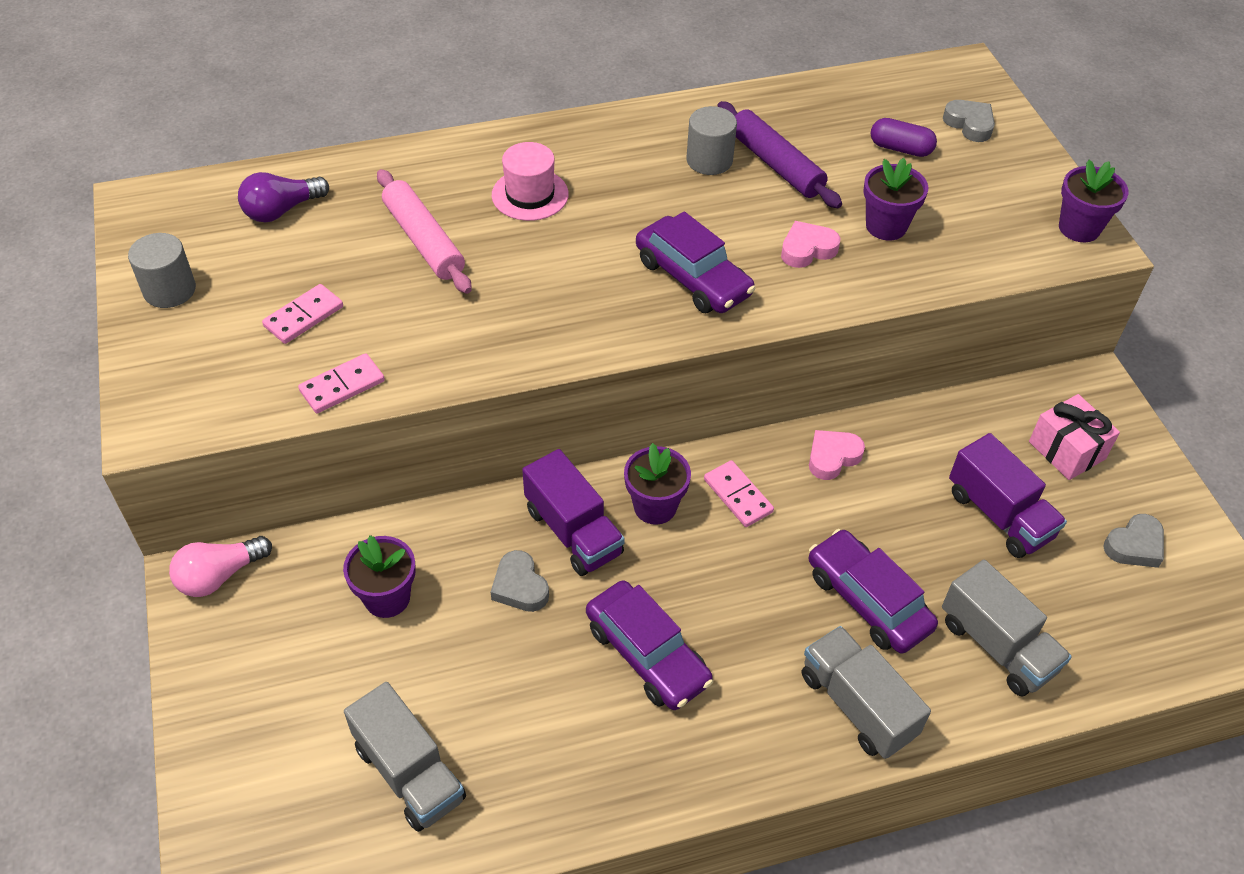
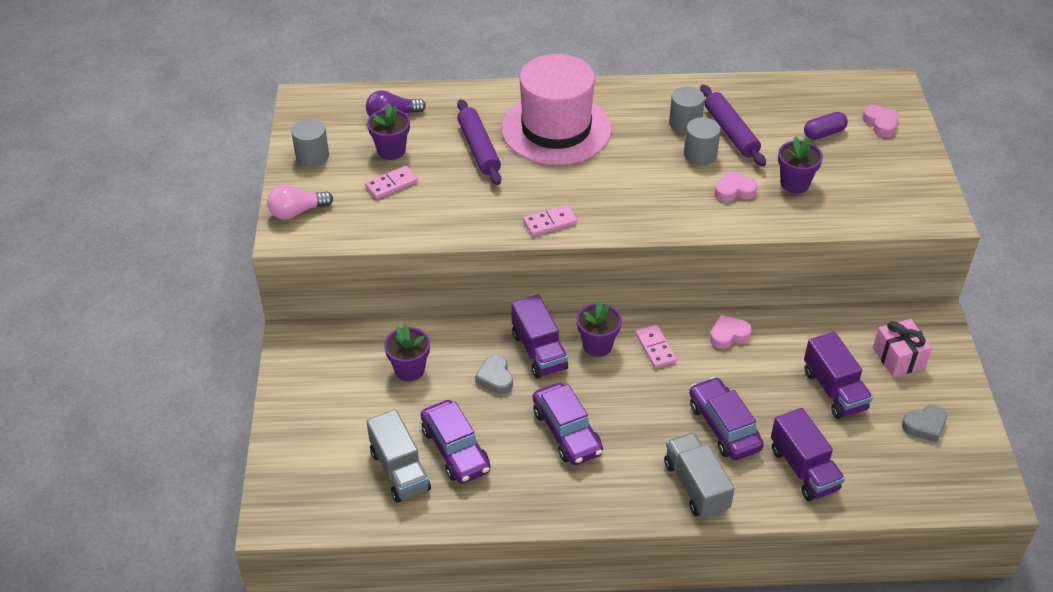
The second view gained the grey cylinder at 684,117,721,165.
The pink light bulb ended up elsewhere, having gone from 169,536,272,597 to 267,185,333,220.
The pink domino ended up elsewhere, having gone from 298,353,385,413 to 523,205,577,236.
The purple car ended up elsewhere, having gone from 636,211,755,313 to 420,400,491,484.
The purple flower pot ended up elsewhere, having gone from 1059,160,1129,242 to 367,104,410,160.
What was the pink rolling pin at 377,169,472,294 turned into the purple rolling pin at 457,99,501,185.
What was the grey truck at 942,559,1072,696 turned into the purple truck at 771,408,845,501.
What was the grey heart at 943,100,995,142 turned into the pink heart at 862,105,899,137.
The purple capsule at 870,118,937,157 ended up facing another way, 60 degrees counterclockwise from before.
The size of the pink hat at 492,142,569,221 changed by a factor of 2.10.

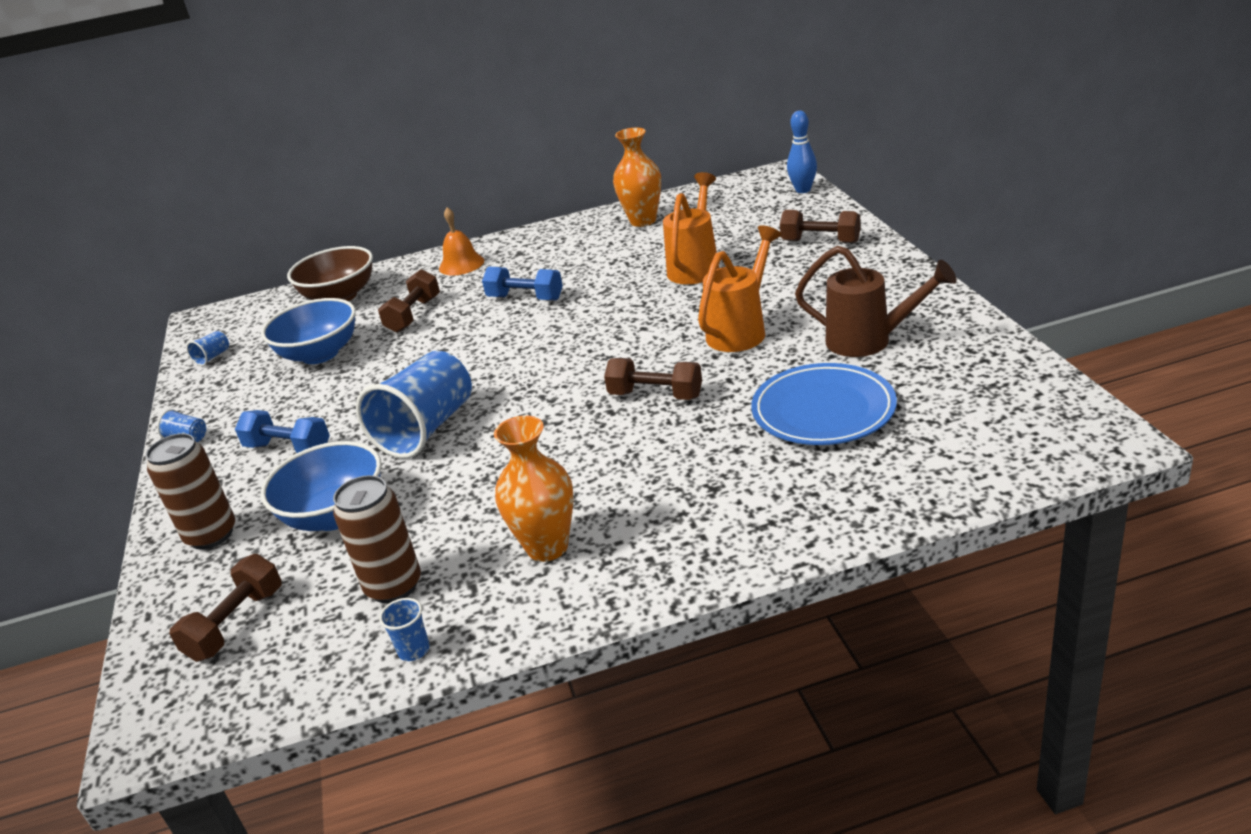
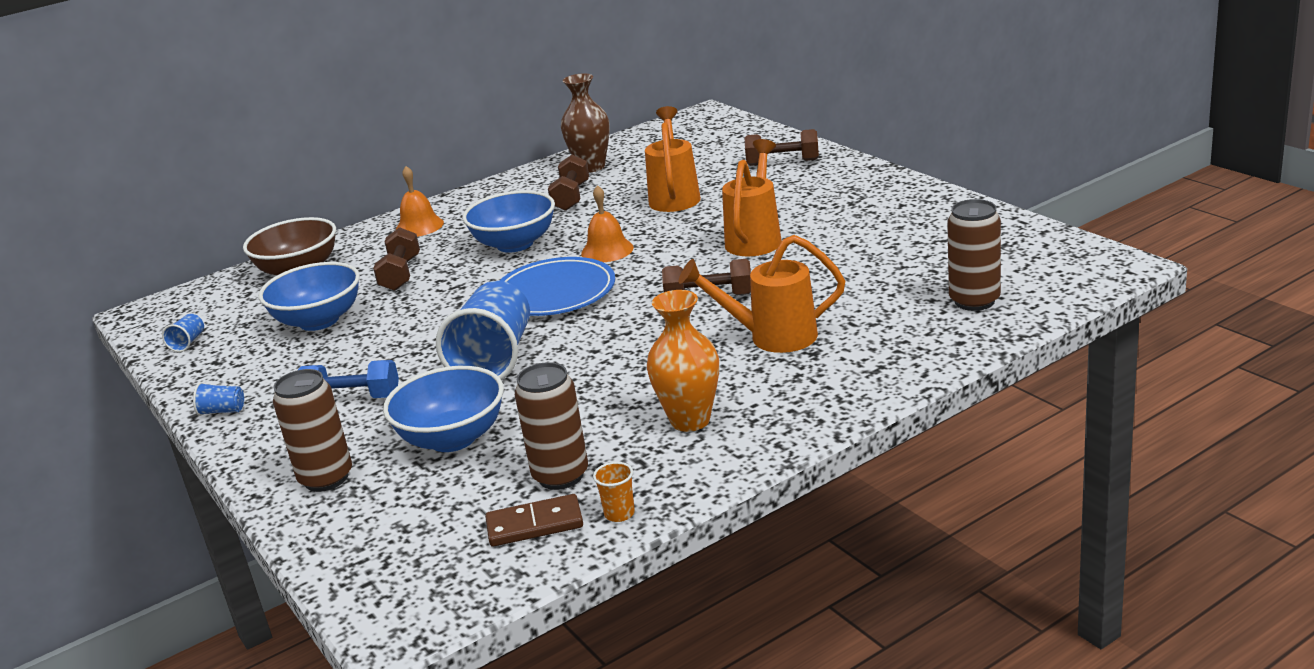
The second view lost the blue bowling pin at 787,111,817,193.
The second view lost the brown watering can at 795,246,957,357.
The second view gained the brown domino at 485,494,583,547.
The second view gained the orange bell at 581,185,634,262.
The second view gained the orange watering can at 679,235,845,353.
The second view gained the brown can at 947,199,1001,311.
The brown dumbbell ended up elsewhere, having gone from 170,554,282,662 to 548,155,589,211.
The blue plate ended up elsewhere, having gone from 751,363,897,445 to 499,257,615,316.
Where the blue dumbbell stood at 482,266,563,300, the blue bowl came to stand at 462,190,555,253.
What was the blue cup at 379,598,430,661 turned into the orange cup at 593,462,635,522.
What was the orange vase at 613,127,661,227 turned into the brown vase at 561,73,610,173.

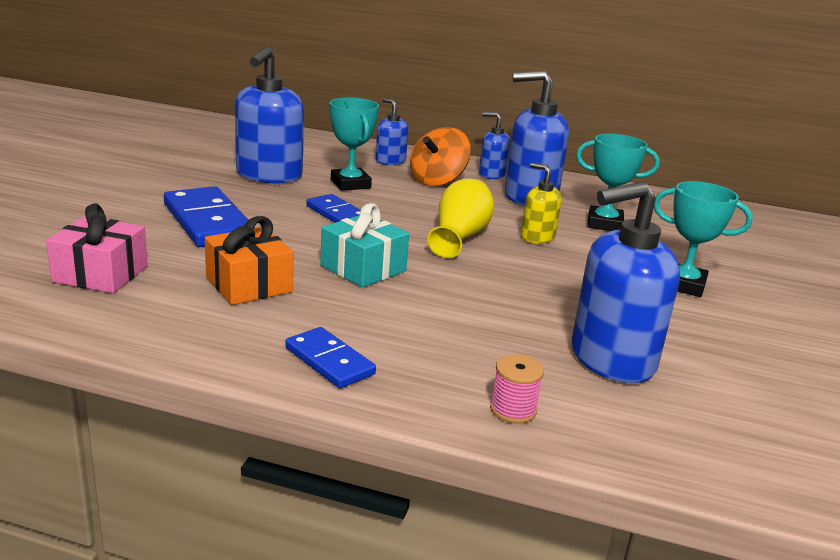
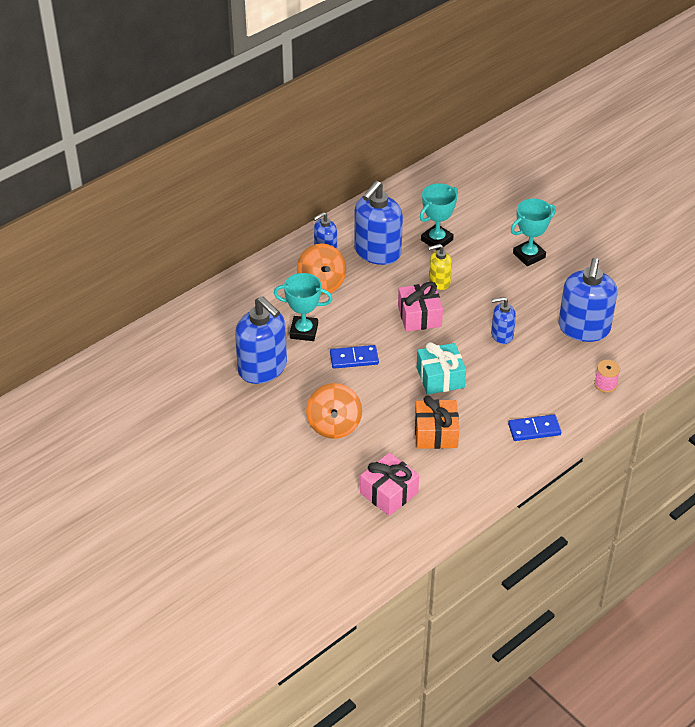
The blue soap dispenser ended up elsewhere, having gone from 376,98,408,165 to 491,297,516,344.
Where the blue domino stood at 164,186,255,247, the orange spinning top came to stand at 306,383,362,439.
Where the yellow vase stood at 427,179,494,258, the pink gift came to stand at 398,282,443,332.

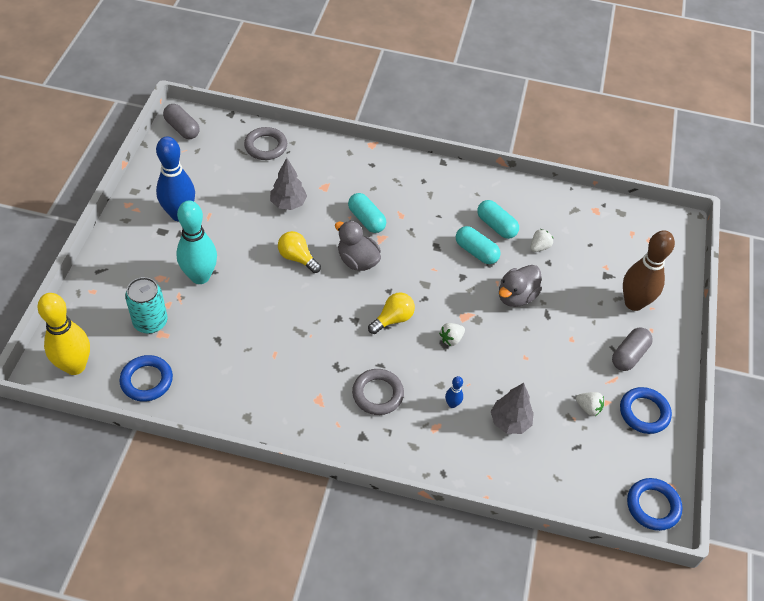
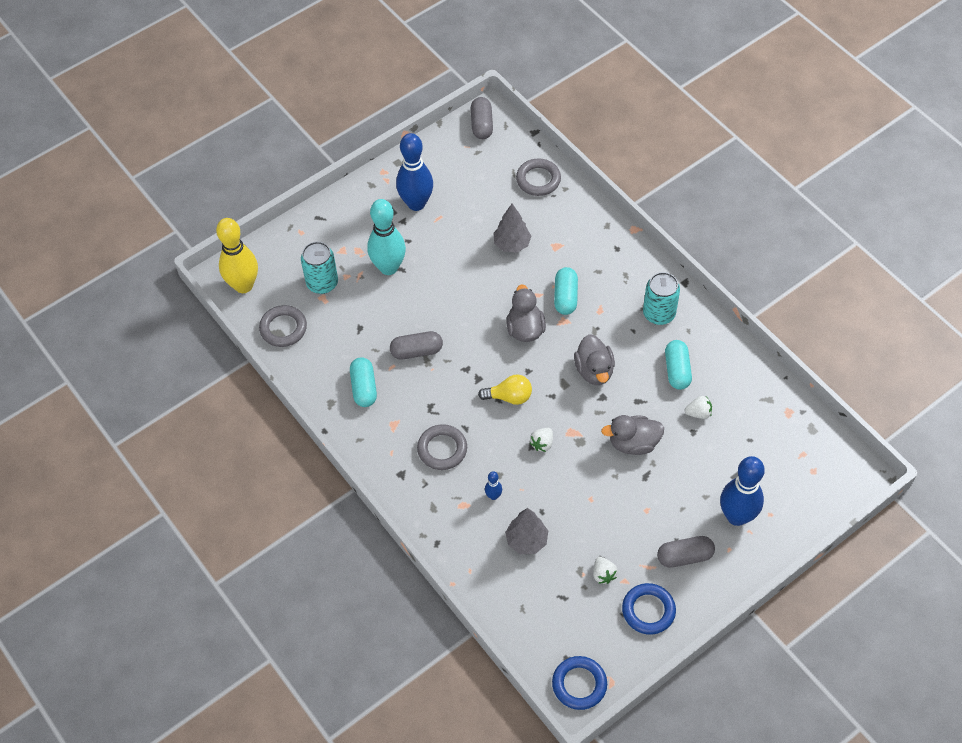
The second view lost the yellow light bulb at 278,231,321,273.
The second view gained the grey capsule at 390,331,443,360.
The second view gained the grey duck at 574,334,615,385.
The second view gained the turquoise can at 643,272,680,325.
The turquoise capsule ended up elsewhere, having gone from 456,226,501,264 to 350,357,377,407.
What was the blue ring at 119,355,173,402 turned into the grey ring at 259,305,307,347.
What was the brown bowling pin at 623,230,675,311 turned into the blue bowling pin at 720,456,765,526.
The white strawberry at 439,323,465,346 ended up facing another way, 60 degrees counterclockwise from before.

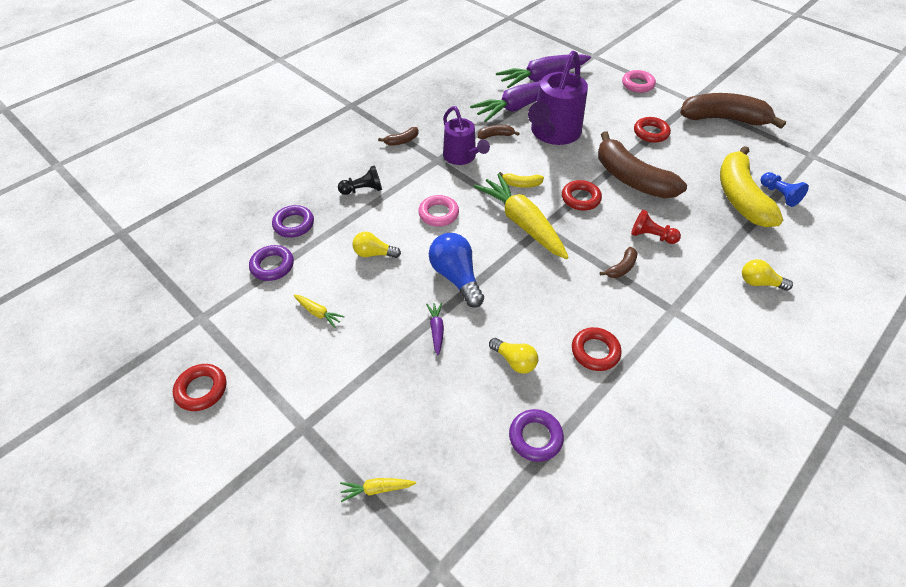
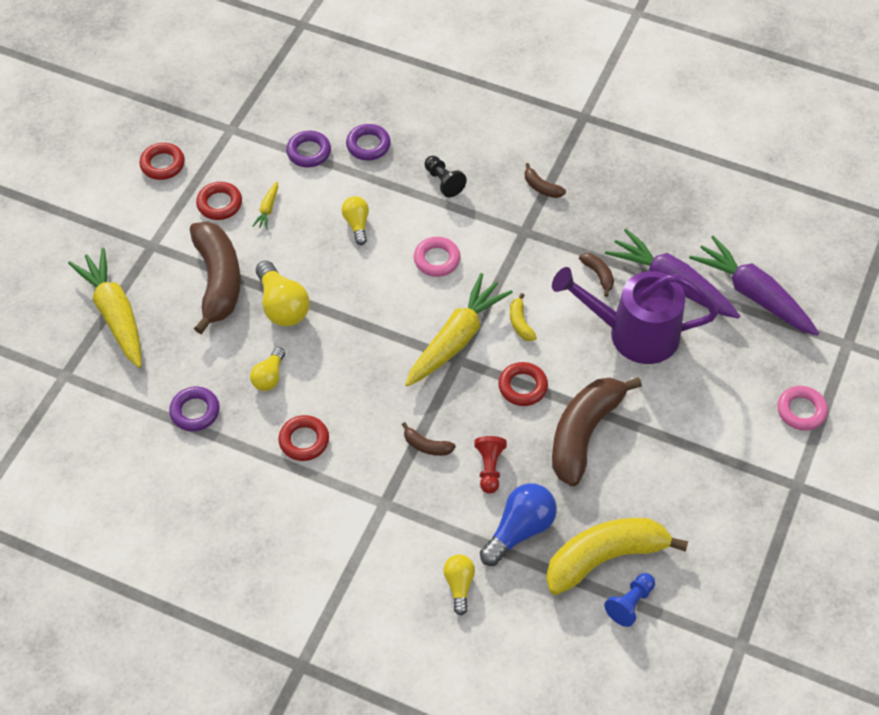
The second view lost the purple watering can at 443,106,490,165.
The blue light bulb ended up elsewhere, having gone from 429,233,484,307 to 480,483,557,566.
The red ring ended up elsewhere, having gone from 634,117,671,143 to 196,182,242,220.
The brown banana ended up elsewhere, having gone from 680,93,786,129 to 190,221,241,334.
Where the purple carrot stood at 426,302,444,355, the yellow light bulb came to stand at 256,260,310,326.
The size of the yellow carrot at 340,478,416,502 changed by a factor of 2.40.

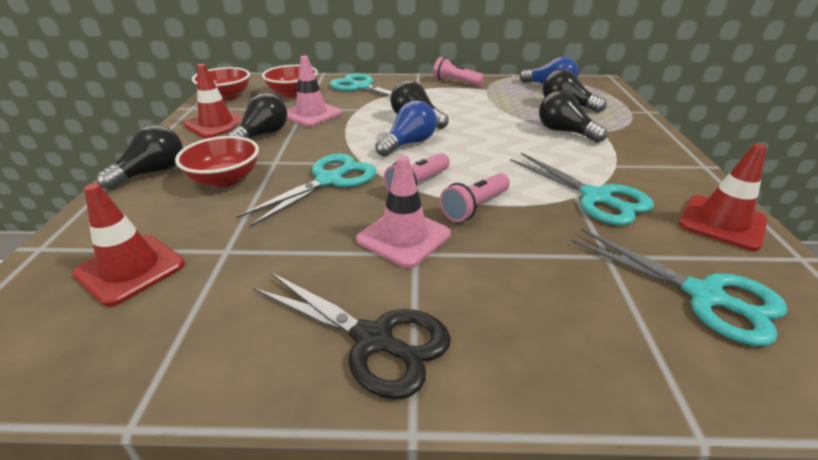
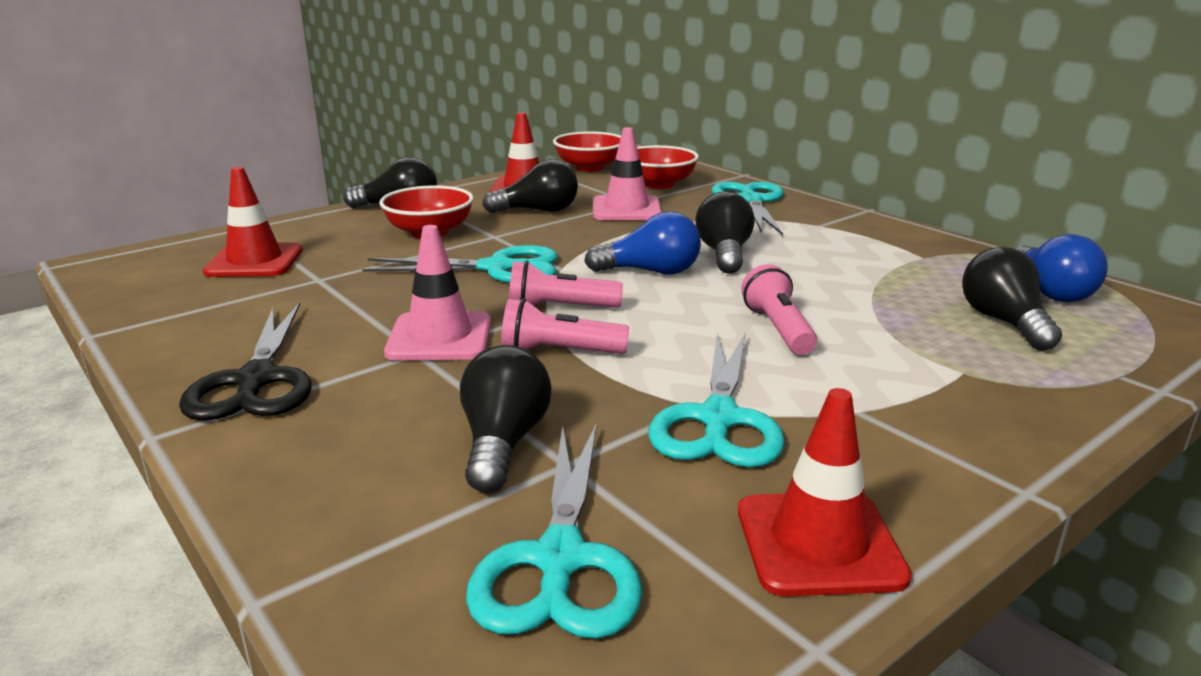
The pink flashlight ended up elsewhere, having gone from 433,57,484,86 to 741,264,817,355.
The black light bulb ended up elsewhere, having gone from 539,91,607,143 to 460,345,552,493.

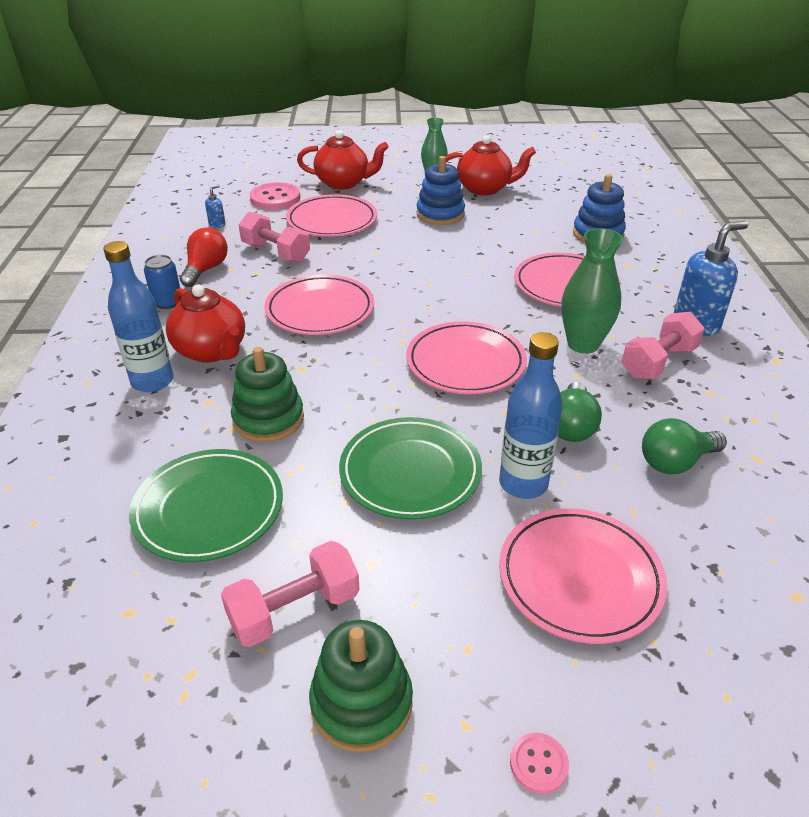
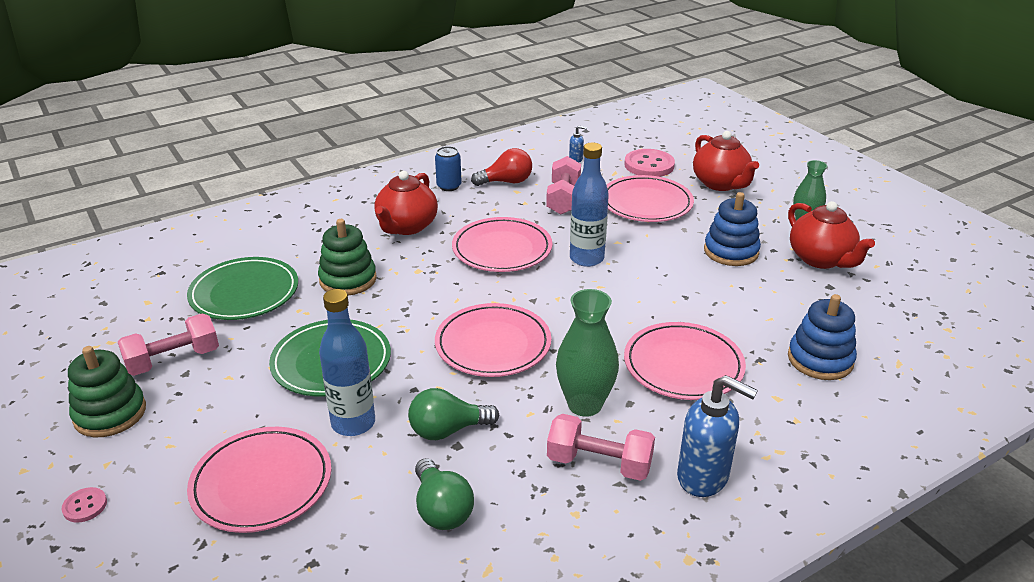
The blue bottle ended up elsewhere, having gone from 104,241,174,392 to 570,143,609,267.
The pink dumbbell at 221,541,360,647 ended up facing another way, 60 degrees counterclockwise from before.
The green light bulb at 642,418,727,474 ended up facing another way, 150 degrees counterclockwise from before.

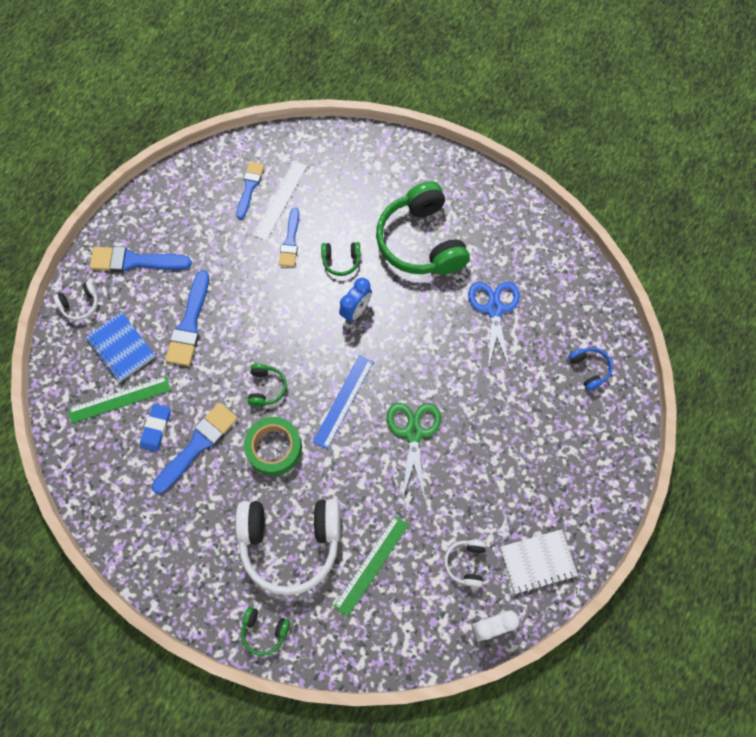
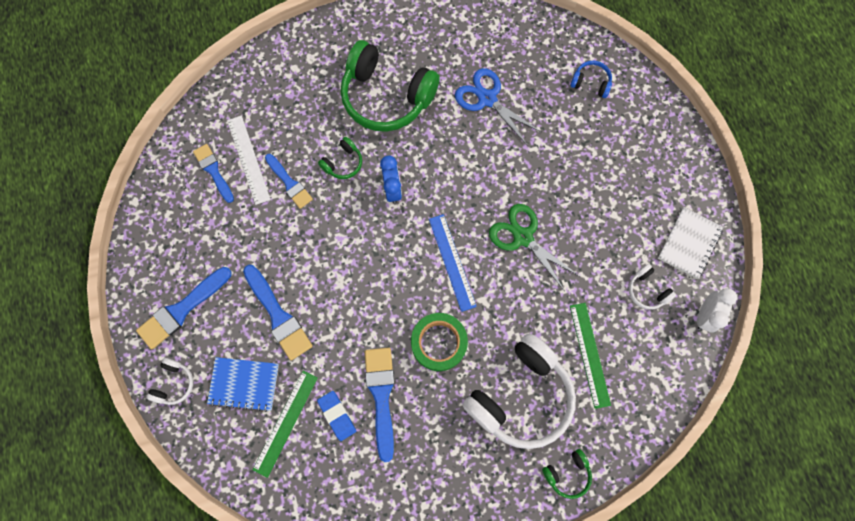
The second view lost the green headphones at 248,364,287,407.

